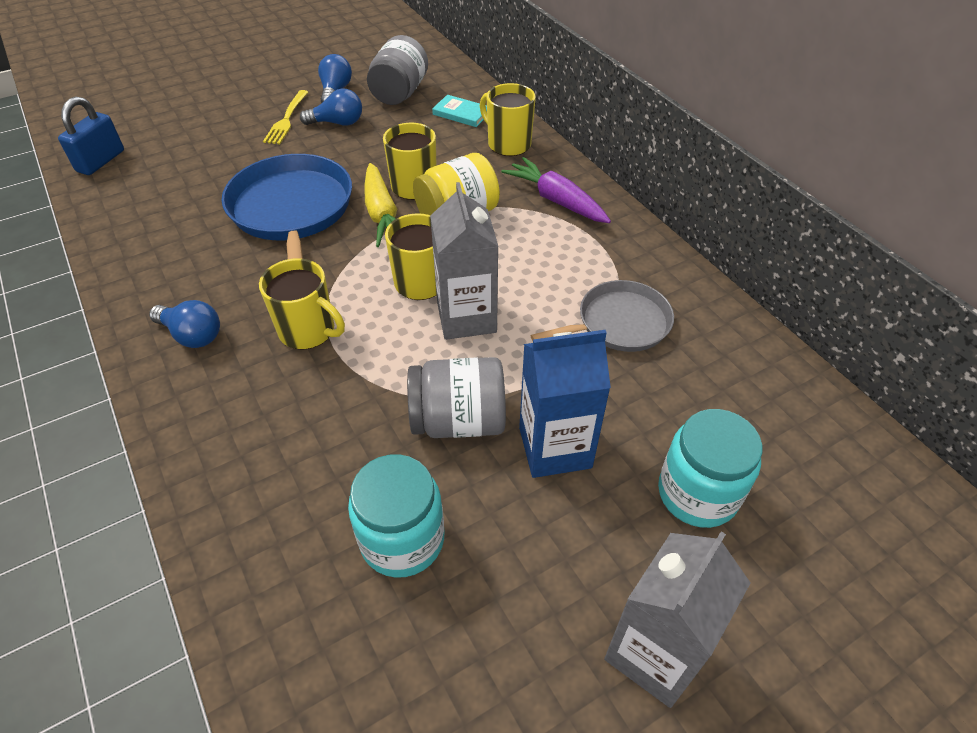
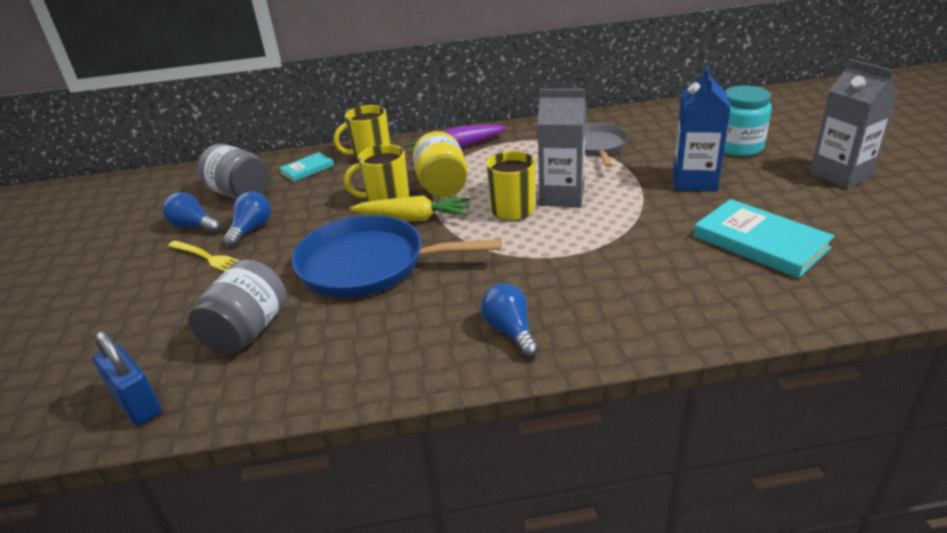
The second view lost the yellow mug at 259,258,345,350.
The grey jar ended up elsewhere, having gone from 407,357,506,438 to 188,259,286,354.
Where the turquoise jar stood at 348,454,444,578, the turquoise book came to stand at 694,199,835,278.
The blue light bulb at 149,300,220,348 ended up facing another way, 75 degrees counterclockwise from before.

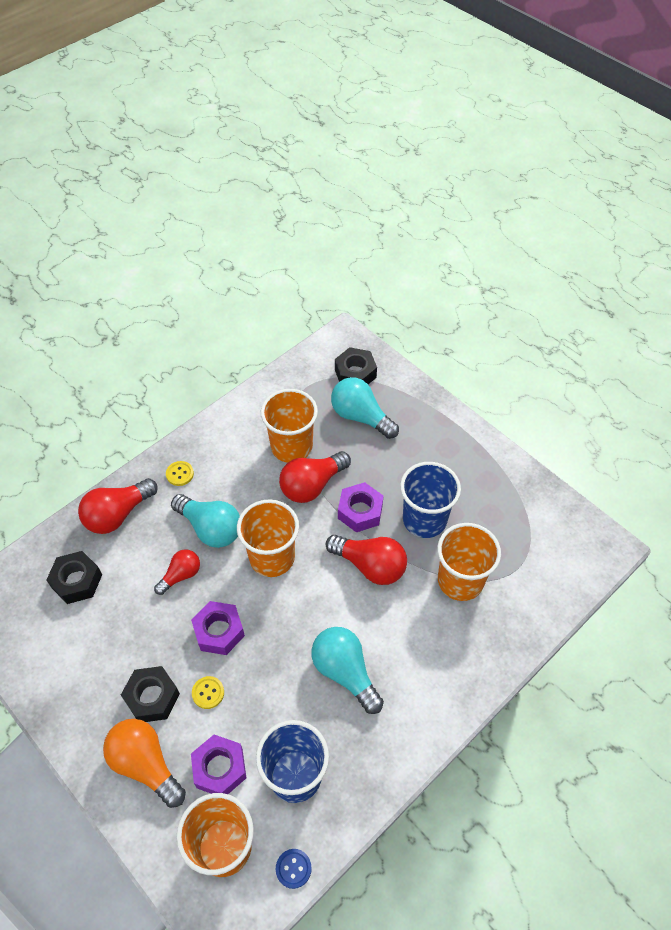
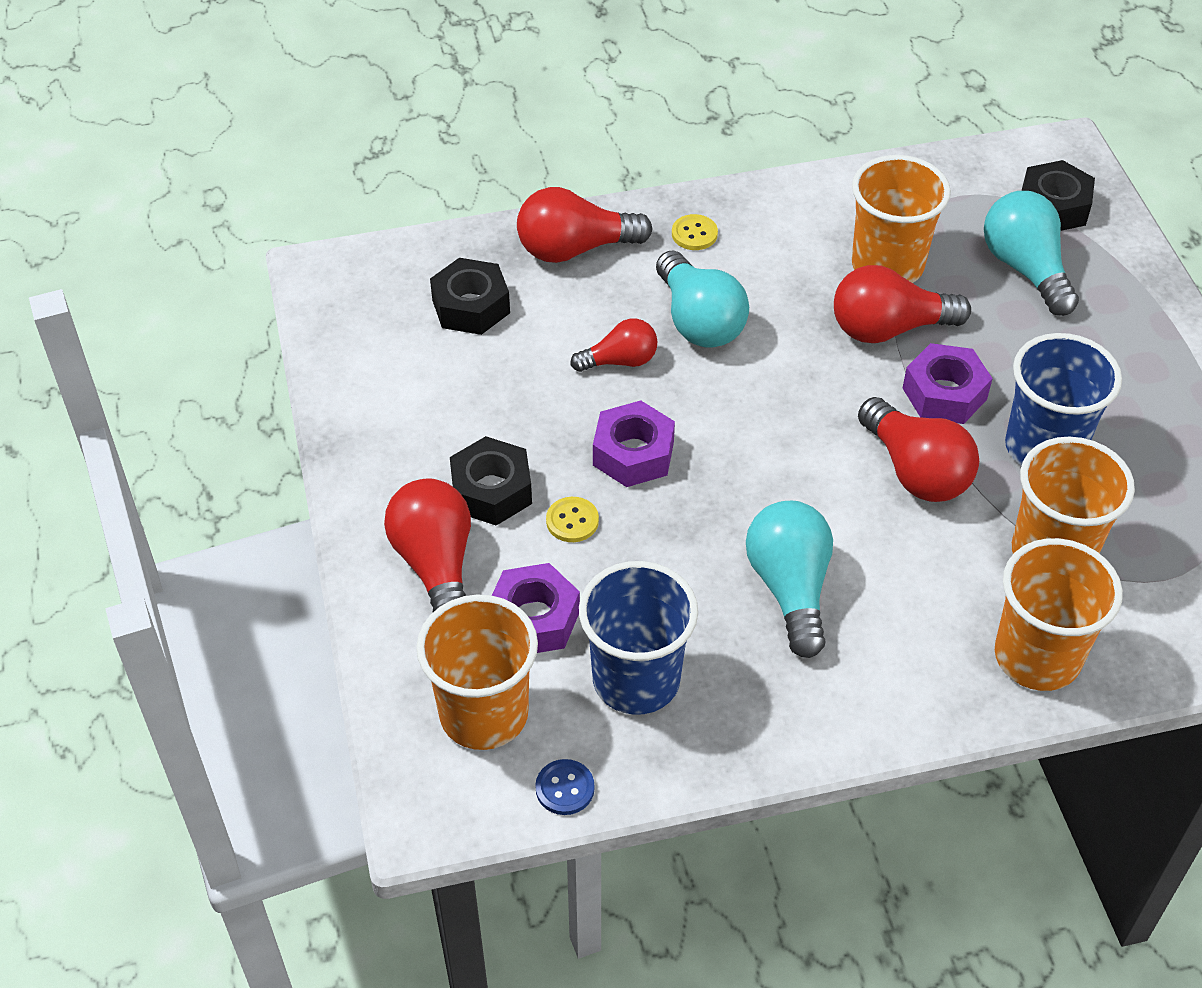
The orange cup ended up elsewhere, having gone from 237,499,299,577 to 995,538,1123,691.
What was the orange light bulb at 103,719,186,808 turned into the red light bulb at 384,478,471,612.

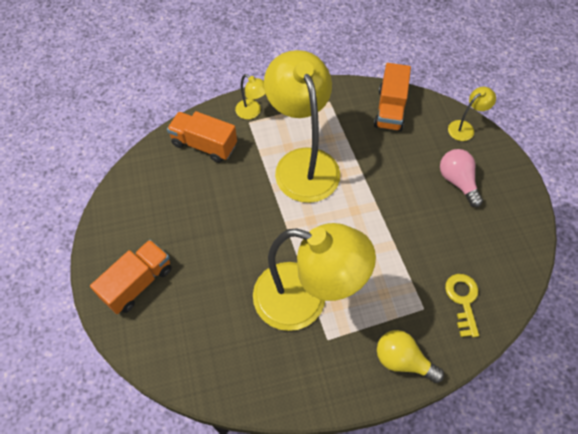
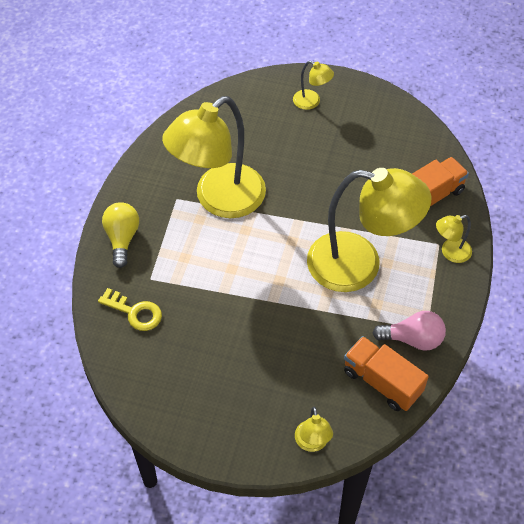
The pink light bulb ended up elsewhere, having gone from 440,149,483,207 to 373,311,446,351.
Where the orange truck stood at 90,240,172,314, the yellow lamp came to stand at 293,61,334,110.
The yellow light bulb at 377,330,444,383 ended up facing another way, 60 degrees counterclockwise from before.

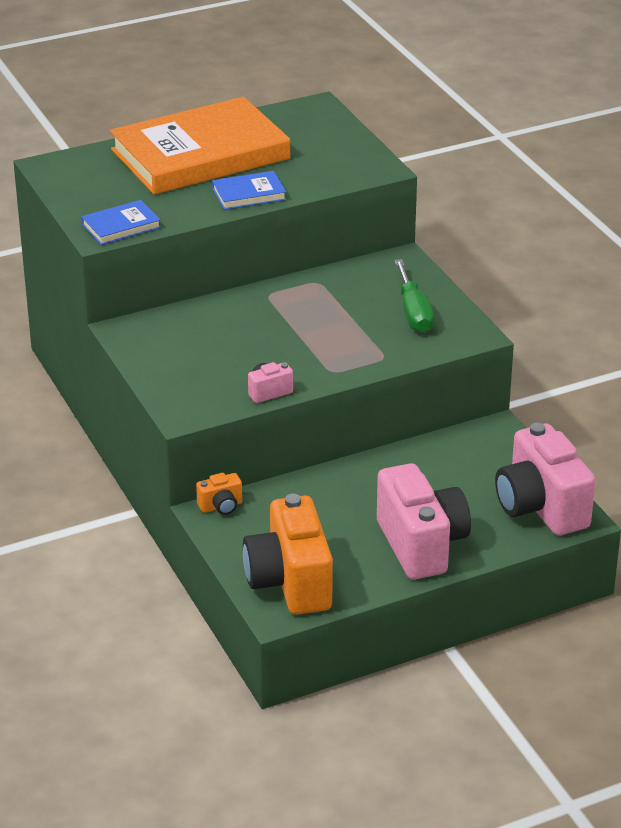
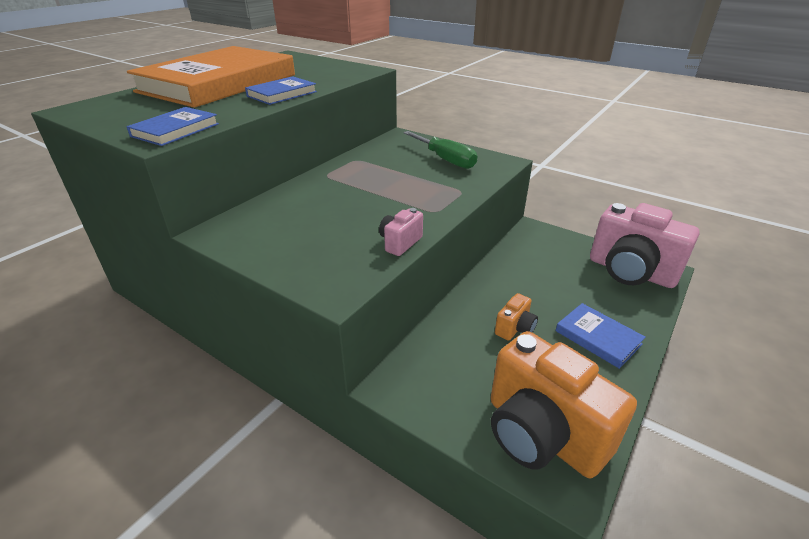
The orange camera ended up elsewhere, having gone from 196,473,242,515 to 495,293,538,341.
Where the pink camera stood at 377,463,471,580, the blue book came to stand at 556,303,646,369.

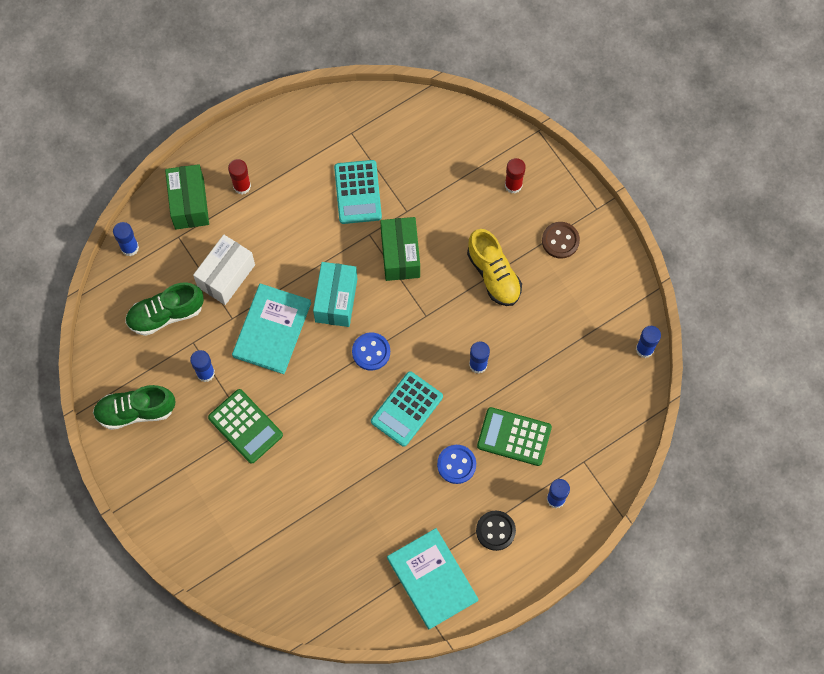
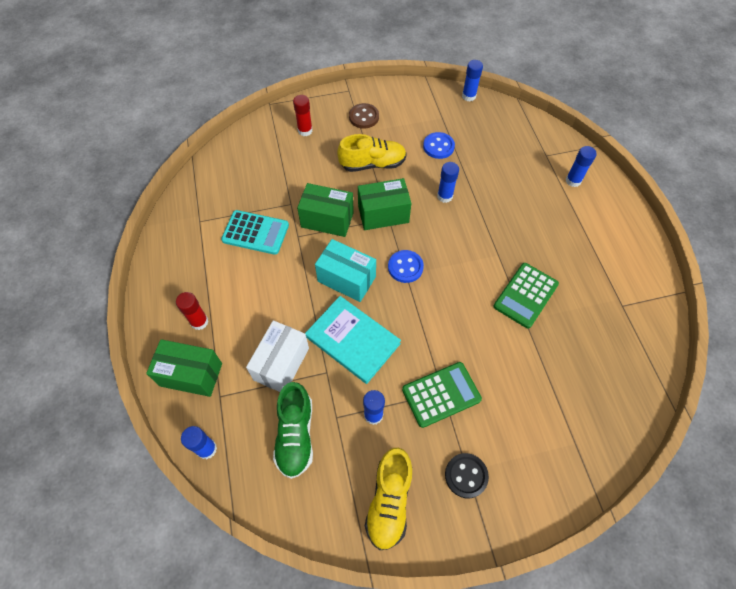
The second view lost the turquoise calculator at 371,371,443,447.
The second view lost the turquoise book at 387,528,479,629.
The second view gained the green box at 358,178,411,230.
The blue button ended up elsewhere, having gone from 437,445,476,484 to 423,132,455,159.
The black button ended up elsewhere, having gone from 476,511,516,551 to 445,453,489,498.
The green calculator ended up elsewhere, having gone from 477,407,552,466 to 494,263,559,329.
What was the green shoe at 93,385,176,430 turned into the yellow shoe at 365,448,412,550.
The white box at 193,235,255,305 ended up facing another way, 60 degrees clockwise from before.

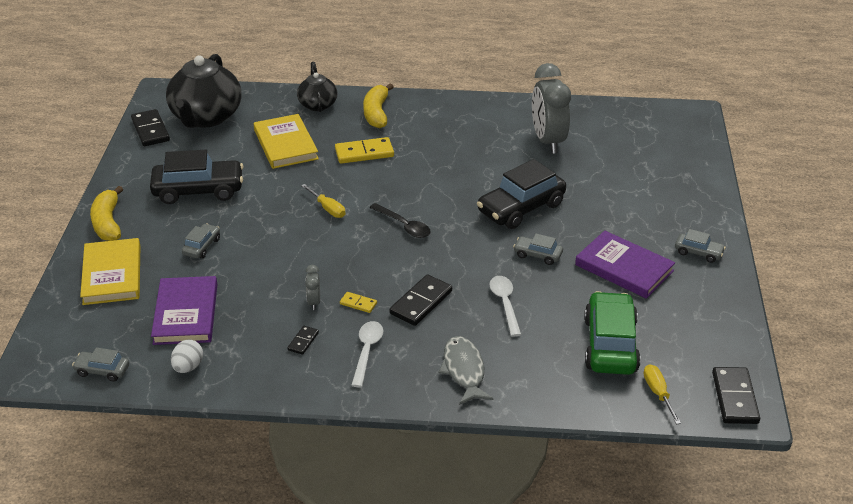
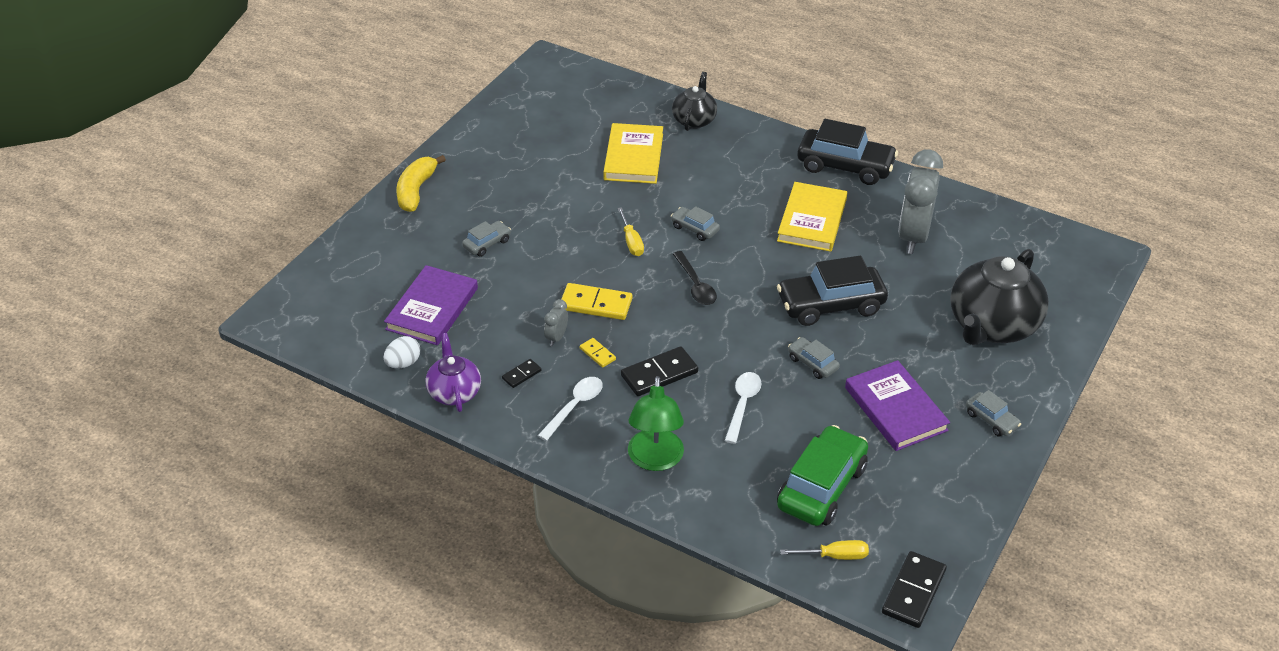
The second view lost the black domino at 131,109,170,146.
The second view lost the yellow banana at 363,83,394,128.
The second view gained the purple teapot at 426,333,481,412.
The grey car ended up elsewhere, having gone from 72,348,129,382 to 671,206,720,241.
The yellow book ended up elsewhere, having gone from 80,238,140,305 to 777,182,847,252.
The black car ended up elsewhere, having gone from 150,150,244,204 to 797,119,898,185.
The black teapot ended up elsewhere, having gone from 166,54,242,128 to 950,249,1049,345.
The yellow domino ended up elsewhere, having gone from 335,137,394,164 to 561,283,632,320.
Where the grey fish stood at 439,336,493,405, the green lamp came to stand at 628,376,684,471.
The yellow screwdriver at 644,364,681,424 ended up facing another way, 75 degrees clockwise from before.

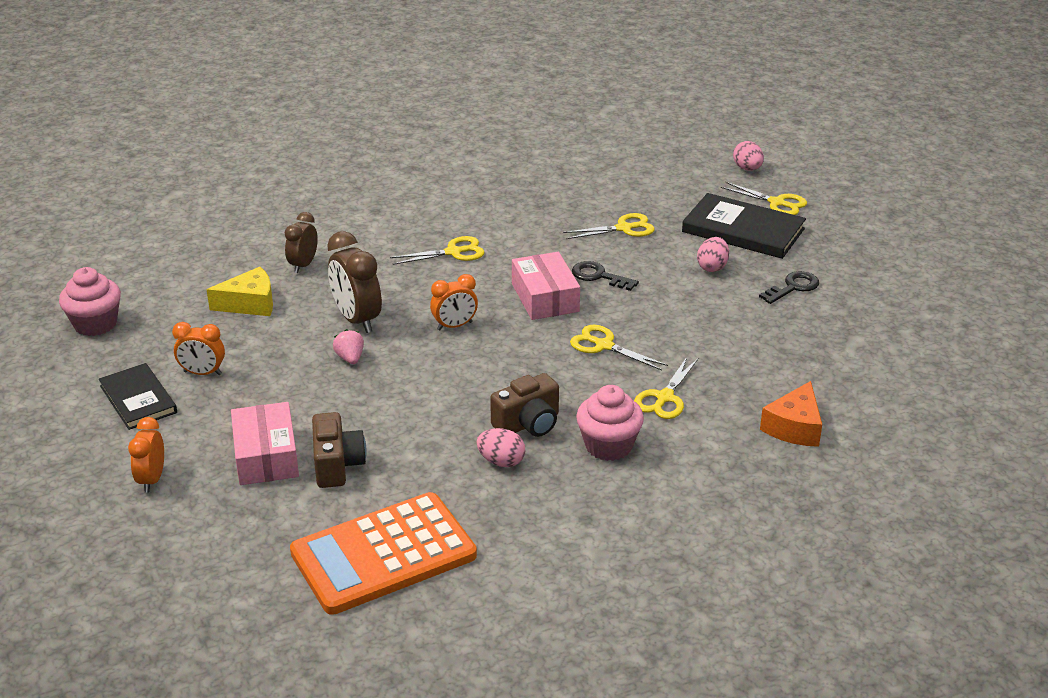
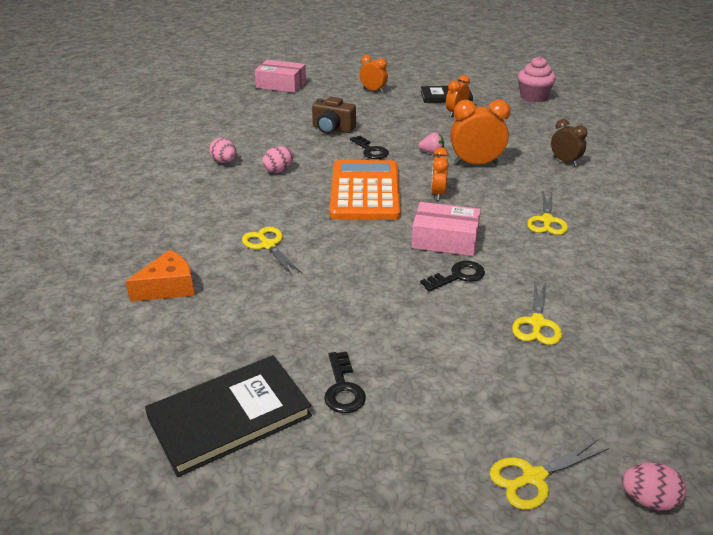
The second view lost the yellow cheese at 206,267,273,316.
The second view lost the brown camera at 490,373,559,437.
The second view lost the yellow scissors at 570,325,668,371.
The second view lost the pink cupcake at 576,385,644,461.
The second view gained the black key at 350,136,389,159.
The pink box ended up elsewhere, having gone from 231,402,299,485 to 255,60,306,93.
The orange calculator ended up elsewhere, having gone from 290,492,477,615 to 330,160,401,220.
The black book ended up elsewhere, having gone from 682,193,806,259 to 145,355,312,477.
The pink egg ended up elsewhere, having gone from 697,237,729,272 to 209,138,236,163.
What was the brown clock at 327,231,382,333 turned into the orange clock at 450,100,510,165.
The orange cheese at 760,381,822,447 ended up facing another way, 90 degrees clockwise from before.

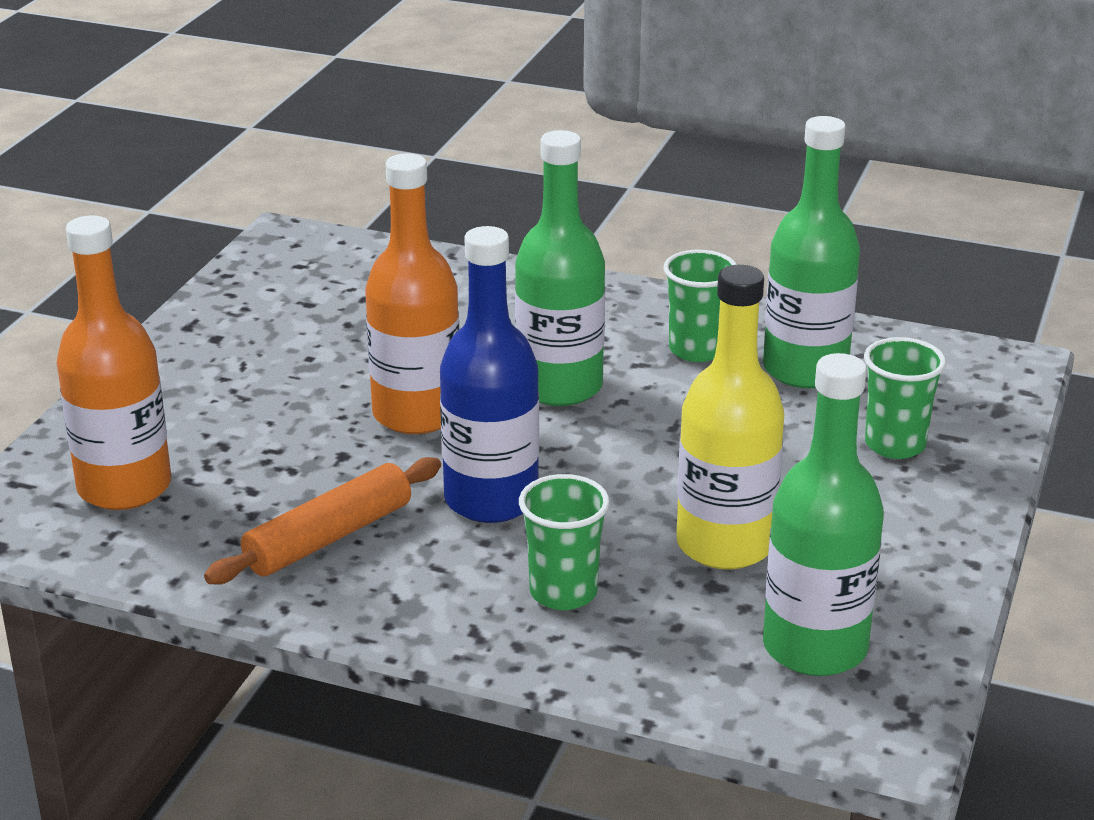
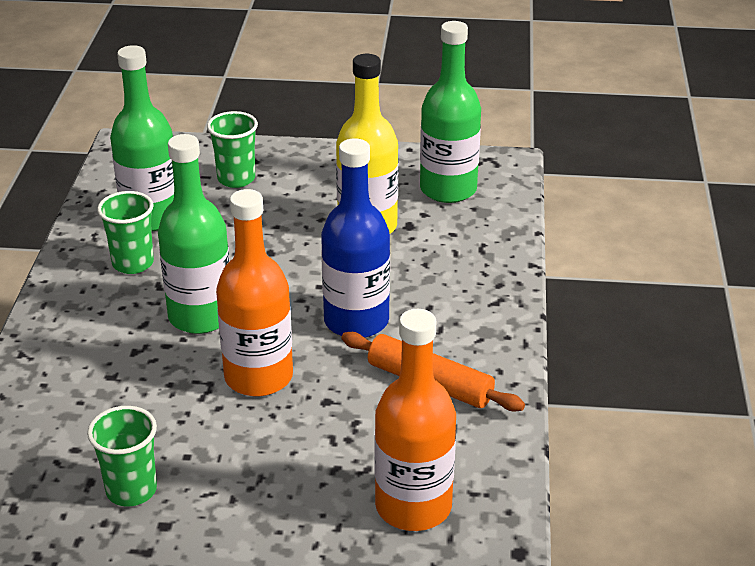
The green cup ended up elsewhere, having gone from 519,474,610,610 to 87,406,157,507.

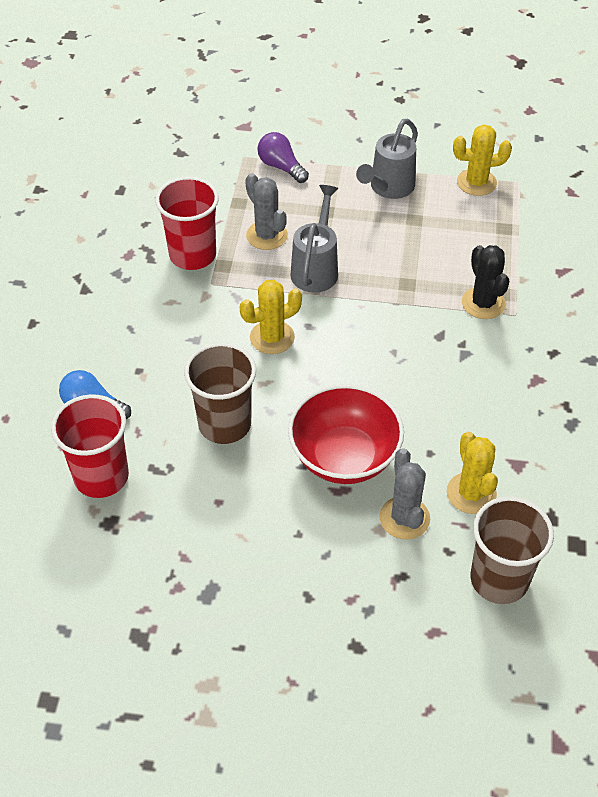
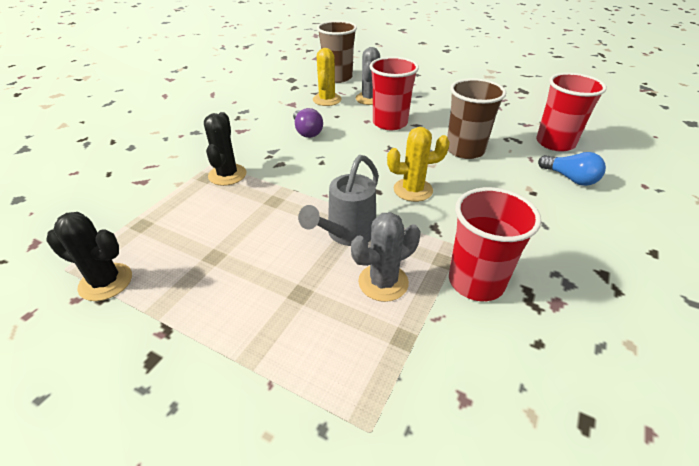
The second view lost the grey watering can at 356,119,418,199.
The purple light bulb ended up elsewhere, having gone from 257,132,309,183 to 293,108,323,138.
Where the red bowl stood at 288,384,404,484, the red cup came to stand at 369,57,419,130.
What was the yellow cactus at 453,124,512,196 turned into the black cactus at 46,212,132,301.
The grey cactus at 245,173,288,250 ended up facing another way, 75 degrees clockwise from before.

